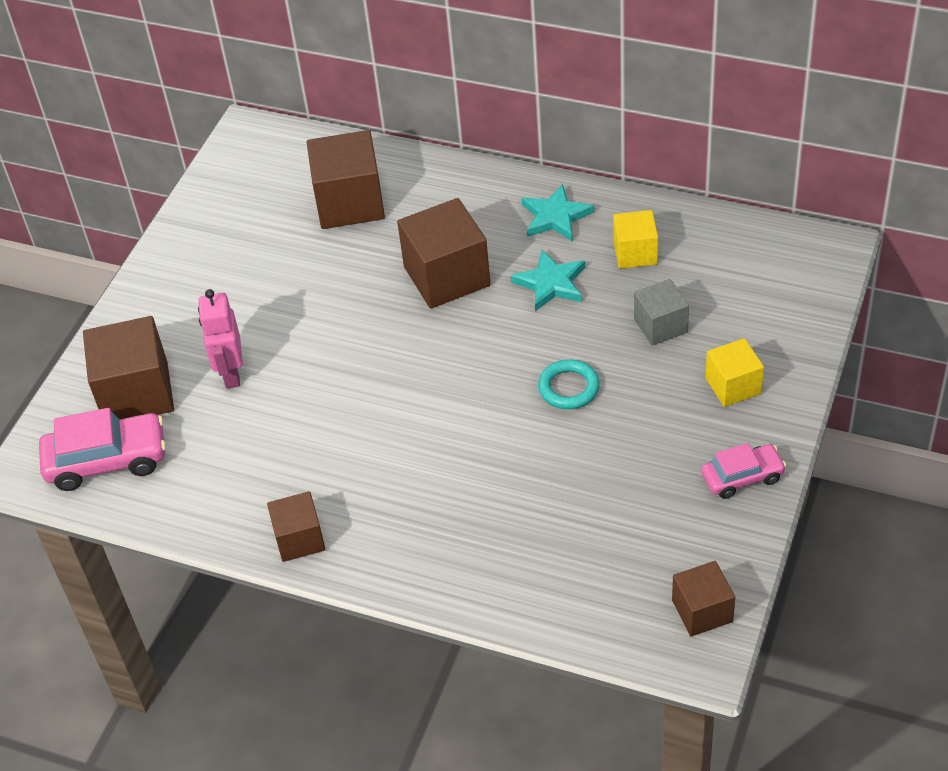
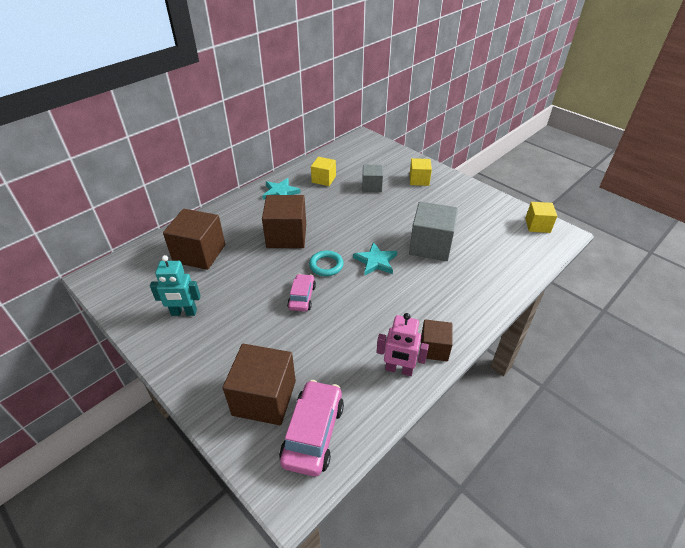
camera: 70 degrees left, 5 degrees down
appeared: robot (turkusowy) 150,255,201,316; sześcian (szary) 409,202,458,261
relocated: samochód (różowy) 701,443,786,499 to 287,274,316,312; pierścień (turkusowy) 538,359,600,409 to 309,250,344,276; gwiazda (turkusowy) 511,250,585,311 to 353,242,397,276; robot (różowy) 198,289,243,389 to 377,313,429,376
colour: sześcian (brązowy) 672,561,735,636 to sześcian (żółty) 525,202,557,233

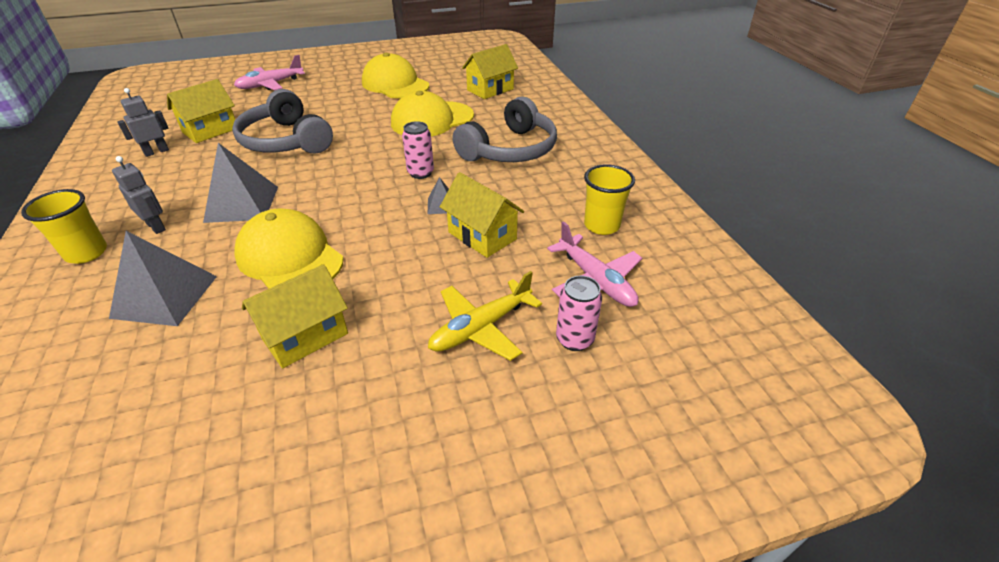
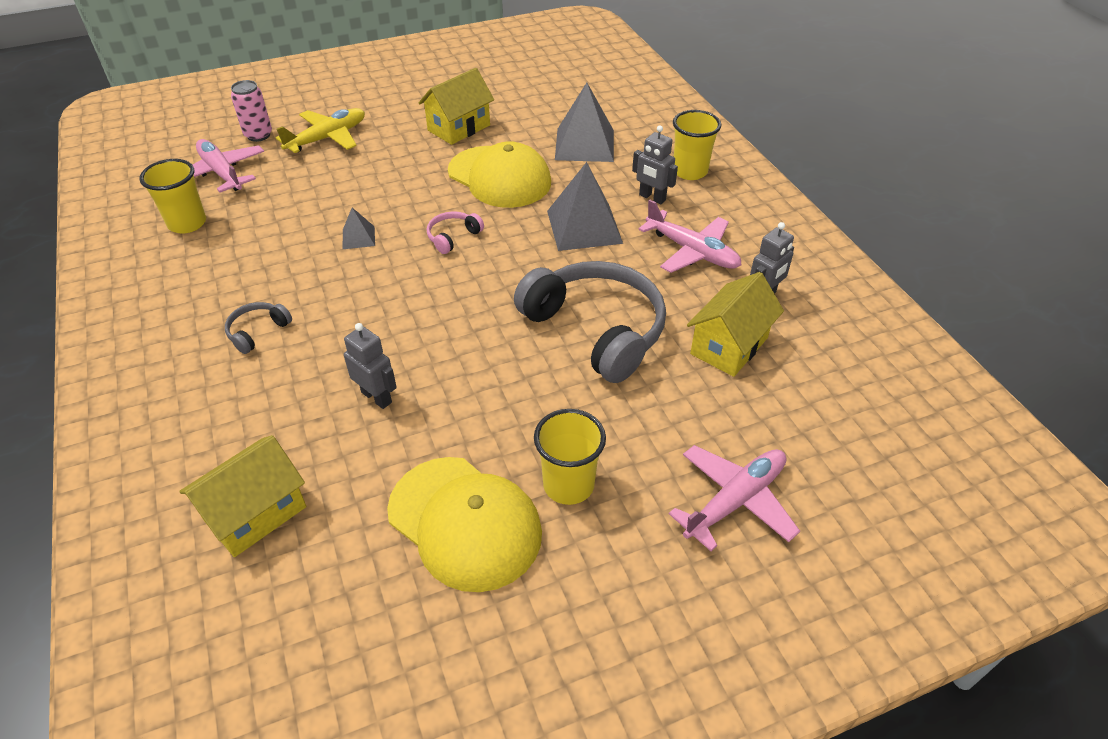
camera: 175 degrees right, 5 degrees up
missing: puszka (różowy) 402,121,434,179; domek (żółty) 440,172,524,258
appeared: słuchawki (różowy) 427,211,484,254; szklanka (żółty) 534,409,606,505; samolot (różowy) 638,200,742,273
exchanged: czapka (żółty) 391,91,474,136 to robot (szary) 344,323,397,409
size: słuchawki (szary) 453,96,557,162 = 225,302,292,354 x0.43

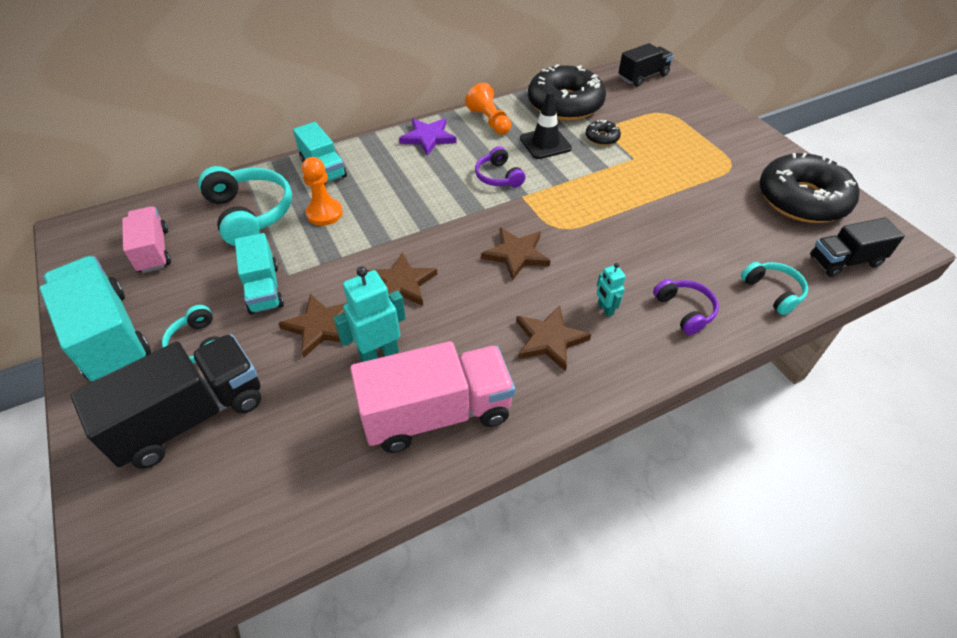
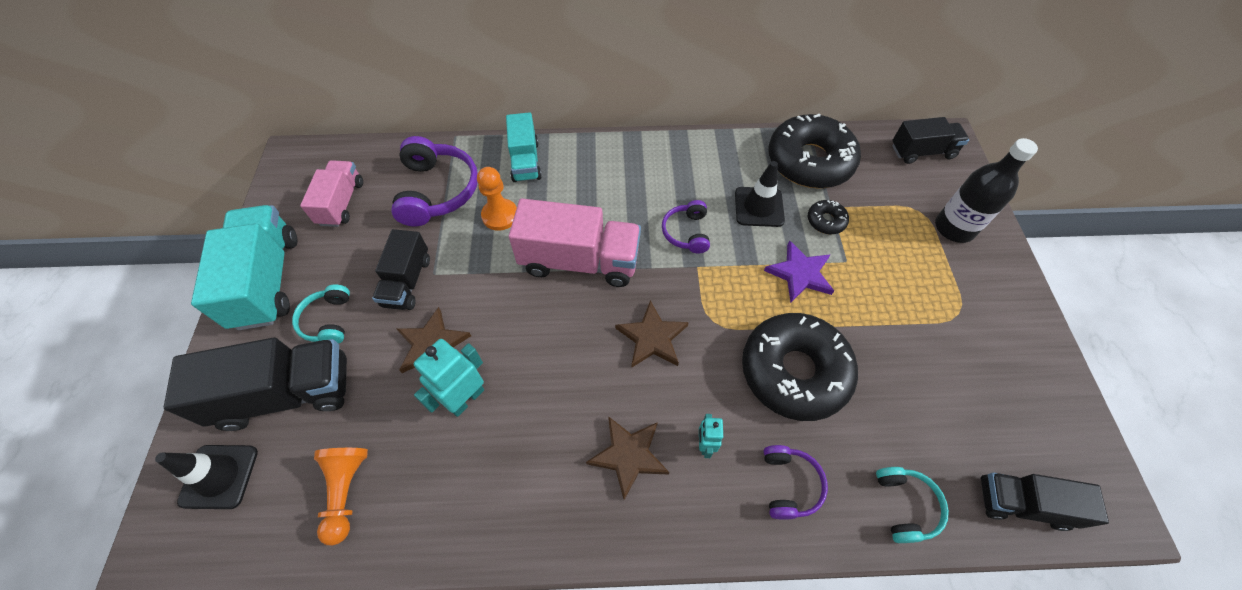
camera: 25 degrees right, 10 degrees up
missing: gwiazda (brązowy) 367,252,437,306
appeared: pachołek (czarny) 155,445,258,509; butelka (czarny) 935,138,1038,243
relocated: pionek (pomarańczowy) 465,83,511,135 to 314,448,368,546; ciężarówka (różowy) 350,341,515,453 to 509,199,641,287; donut (czarny) 759,153,860,223 to 742,313,858,421; gwiazda (fioletowy) 399,118,457,156 to 764,240,834,303
colour: ciężarówka (turkusowy) 235,233,284,314 to ciężarówka (czarny) 372,229,430,310; słuchawki (turkusowy) 198,166,292,246 to słuchawki (fioletowy) 391,136,478,226
spun: robot (turkusowy) 334,266,406,362 = 414,339,484,417 45 degrees counterclockwise

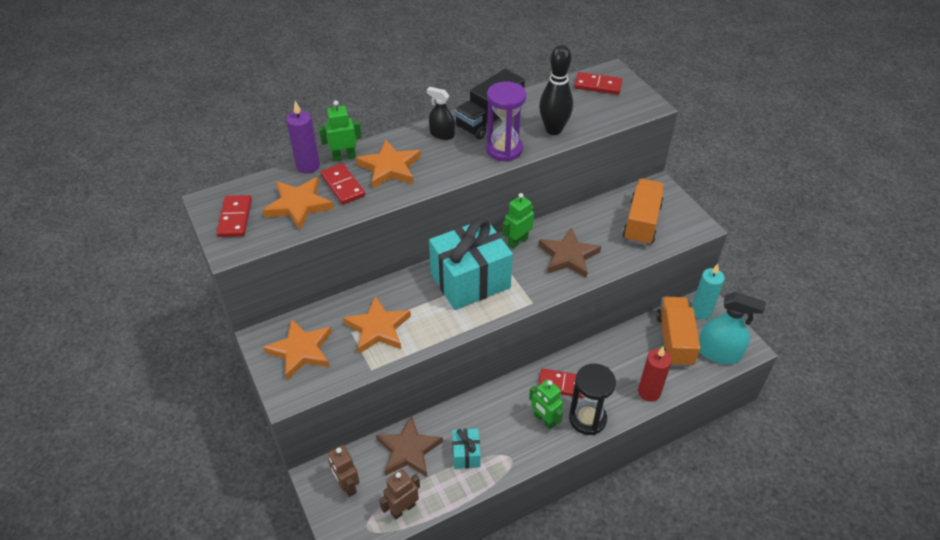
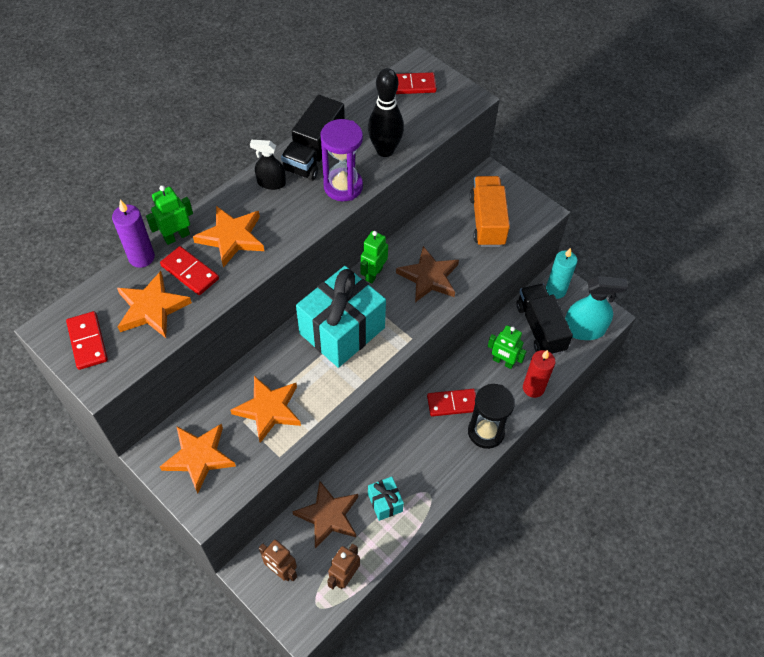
camera: 20 degrees left, 10 degrees up
relocated: robot (zielony) 529,379,563,430 to 488,325,527,369
colour: ciężarówka (pomarańczowy) 656,297,700,367 to ciężarówka (czarny) 516,284,573,355

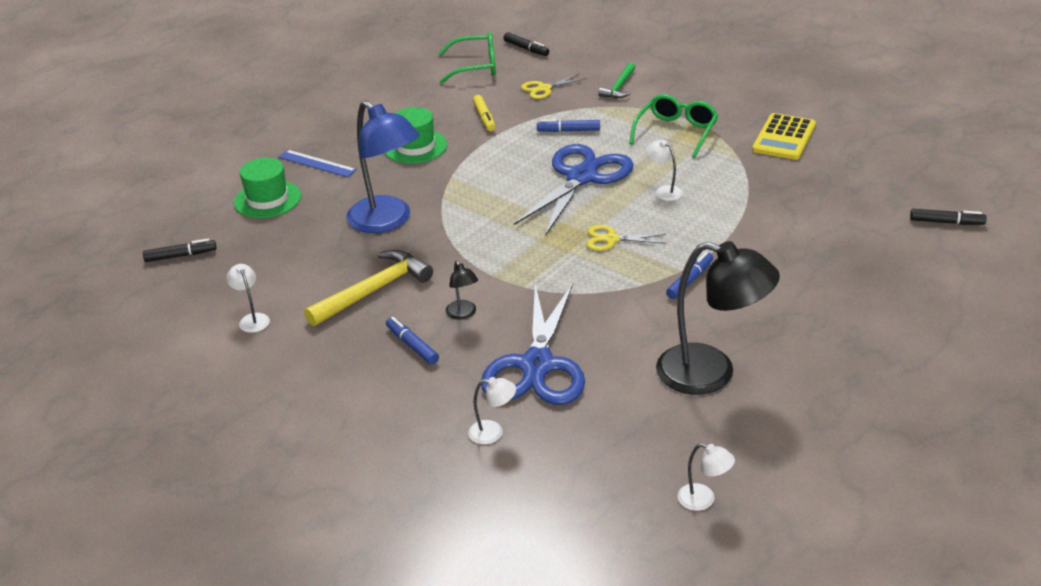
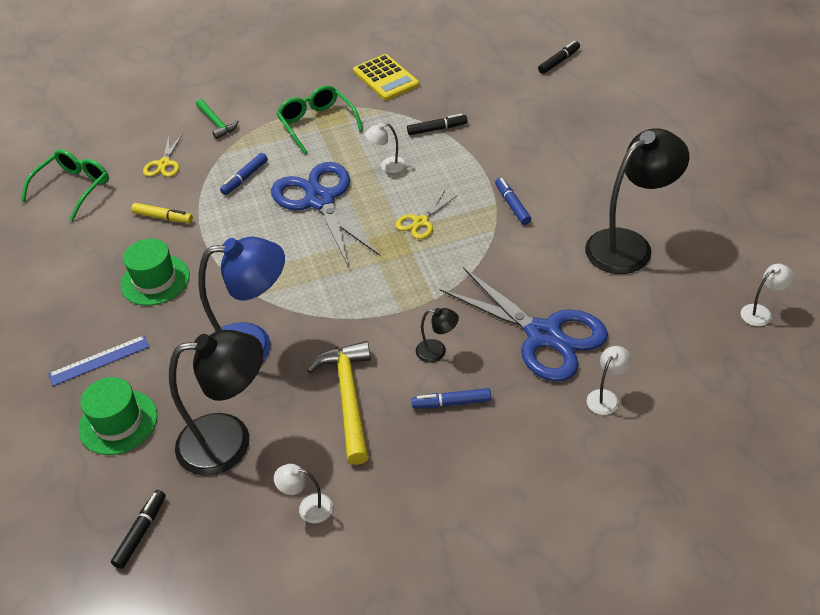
camera: 55 degrees left, 10 degrees up
appeared: lampka (czarny) 169,330,263,476
relocated: flamaster (czarny) 504,32,549,56 to 407,114,467,135

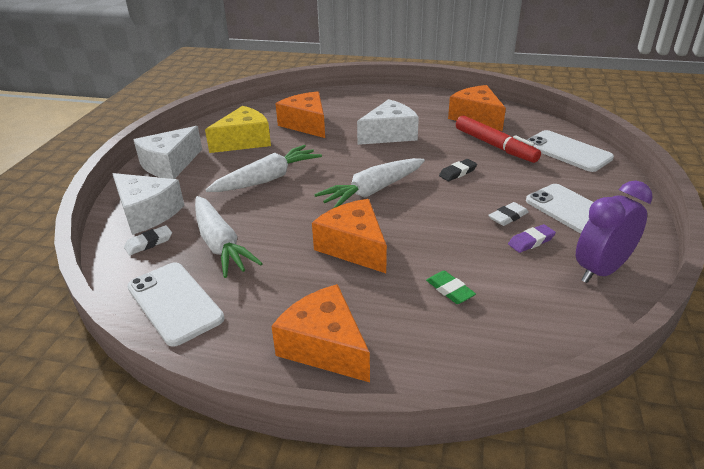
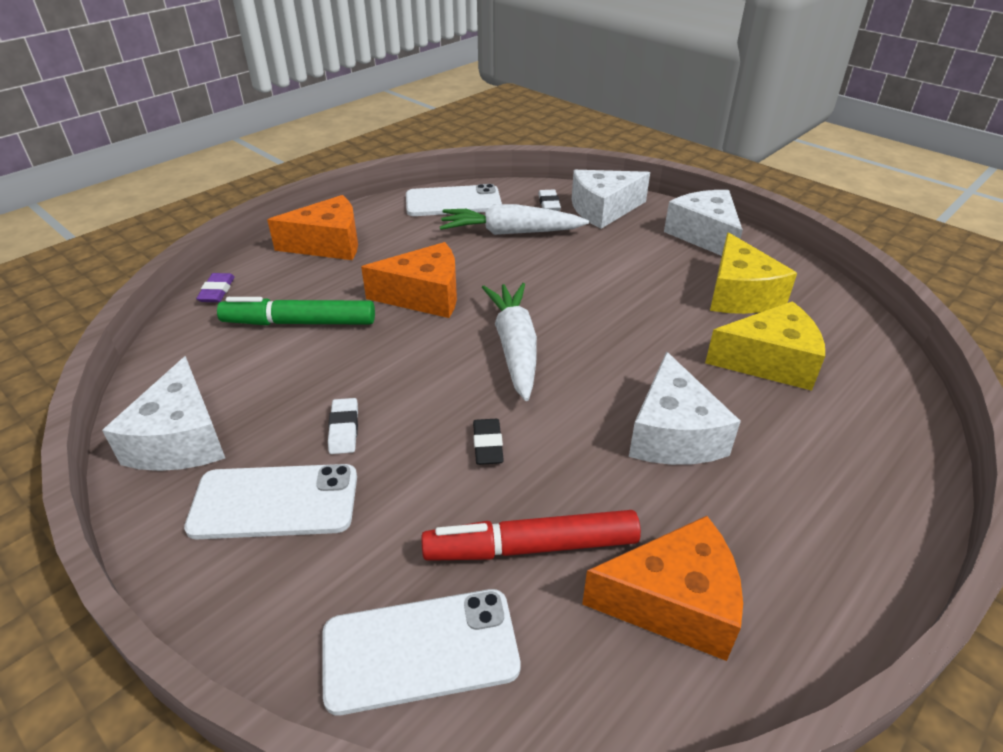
camera: 120 degrees right, 5 degrees up
missing: marchewka (biały) 205,145,322,192
relocated: gumka do mazania (fioletowy) 508,224,556,253 to 196,273,235,302
exchanged: budzik (fioletowy) 576,181,653,283 to ser (biały) 102,356,225,471; gumka do mazania (zielony) 426,271,476,304 to flamaster (zielony) 217,297,375,325
colour: ser (pomarańczowy) 275,91,325,138 to ser (żółty) 705,301,825,391

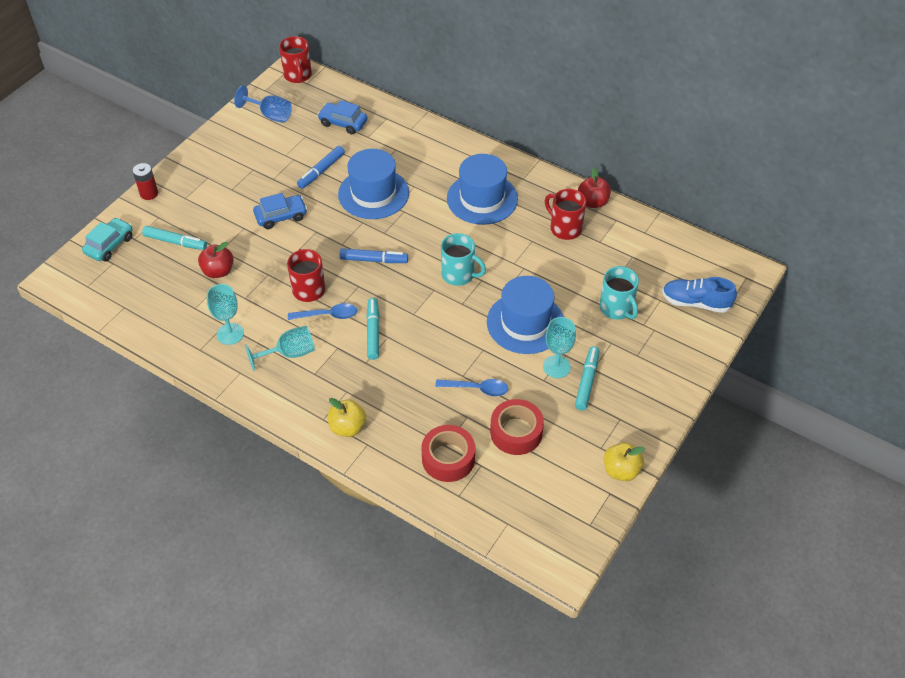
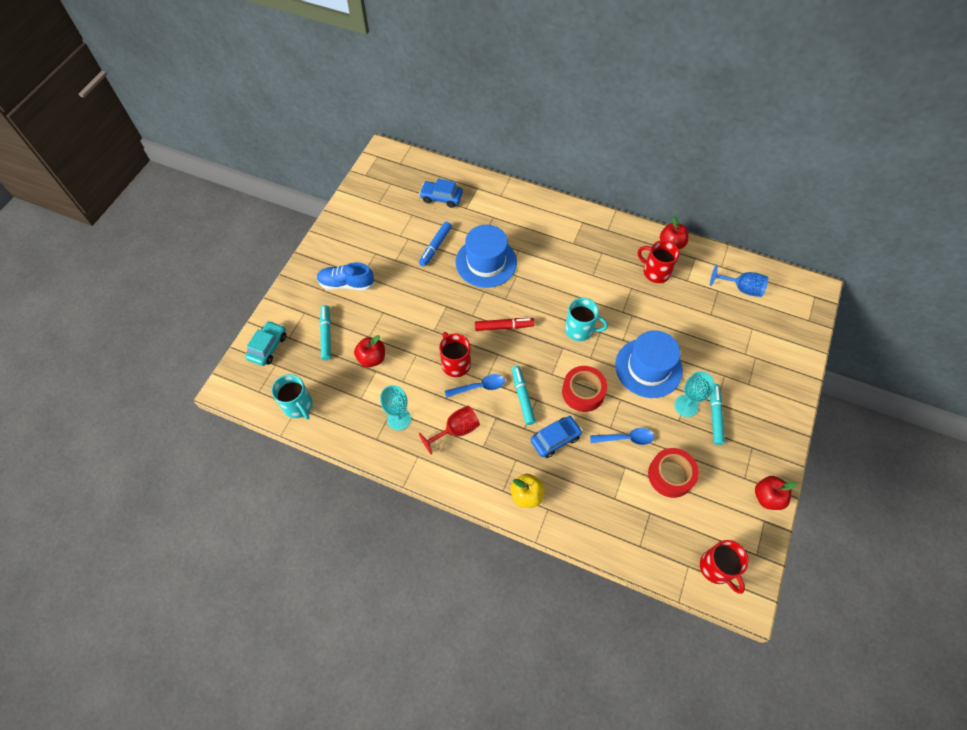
camera: 10 degrees left, 10 degrees up
missing: bateria (czerwony) 133,163,158,200; kapelusz (niebieski) 447,154,518,225
relocated: kubek (turkusowy) 599,266,639,320 to 272,374,312,419; but (niebieski) 662,277,737,313 to 317,262,375,291; samochód (niebieski) 253,193,307,229 to 531,416,583,458; taśma klejąca (czerwony) 422,425,475,482 to 562,366,607,412; kubek (czerwony) 279,36,312,83 to 700,540,749,594; kielich (niebieski) 234,85,292,123 to 710,265,768,297
colour: kielich (turkusowy) 245,326,315,371 to kielich (czerwony) 419,405,480,455; flamaster (niebieski) 340,248,408,263 to flamaster (czerwony) 475,318,535,331; jabłko (żółty) 604,442,645,481 to jabłko (czerwony) 755,476,797,510
spun: flamaster (turkusowy) 142,226,207,250 = 320,305,331,360 105 degrees counterclockwise

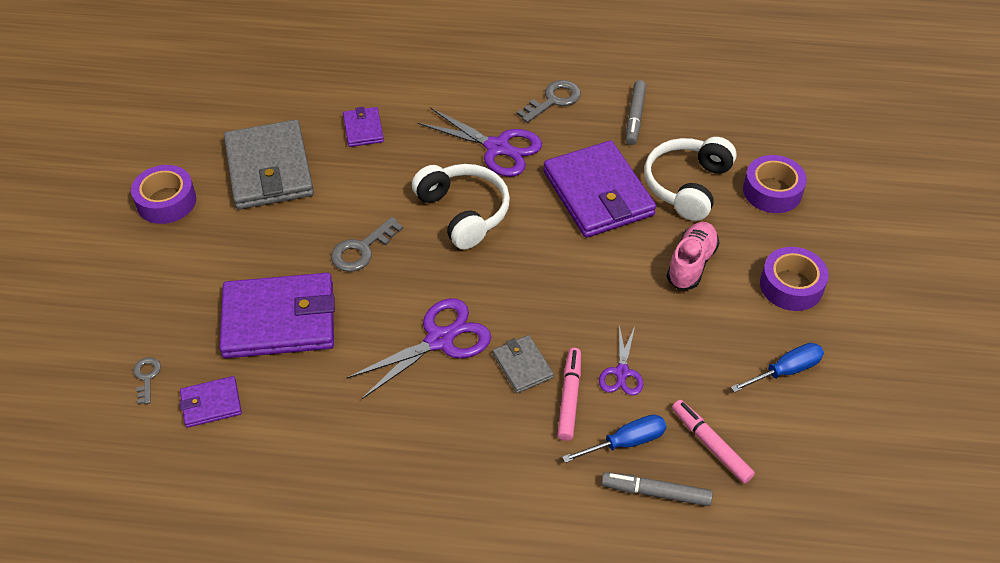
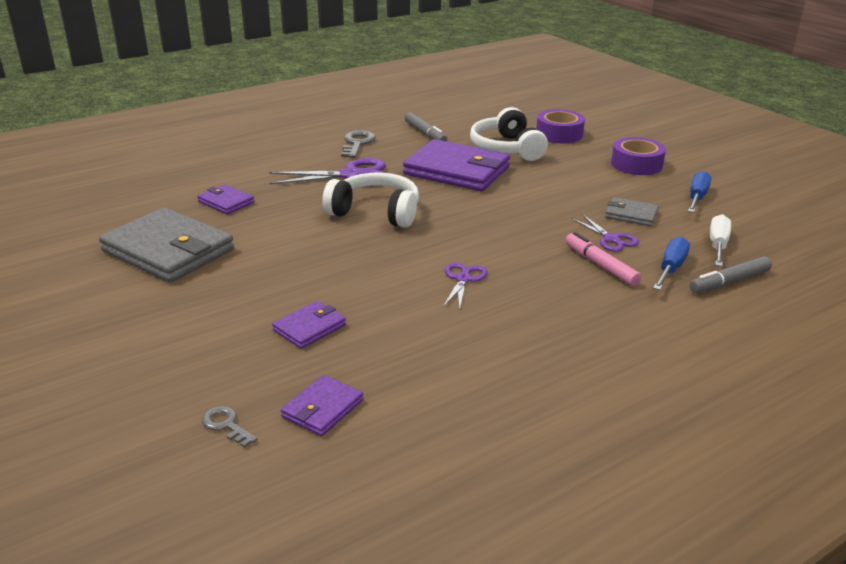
camera: 40 degrees left, 20 degrees down
missing: taśma klejąca (fioletowy) 131,165,196,224; klucz (szary) 331,217,403,272; but (różowy) 667,222,720,290
relocated: portfel (szary) 493,335,554,393 to 605,197,659,226
exchanged: flamaster (różowy) 672,400,755,484 to śrubokręt (biały) 710,214,731,266
size: portfel (fioletowy) 219,273,335,358 = 272,301,346,349 x0.48; nożyczki (fioletowy) 346,298,491,399 = 443,262,488,311 x0.57

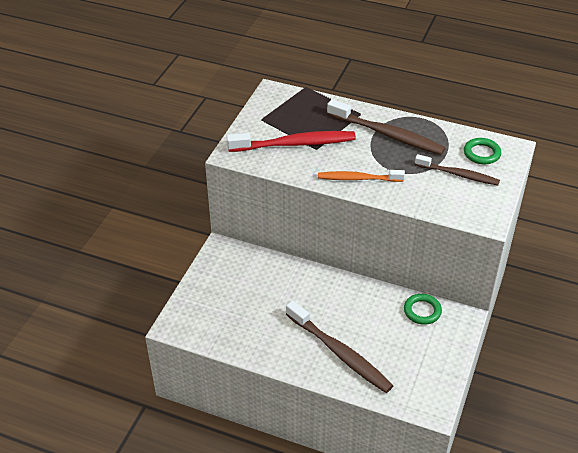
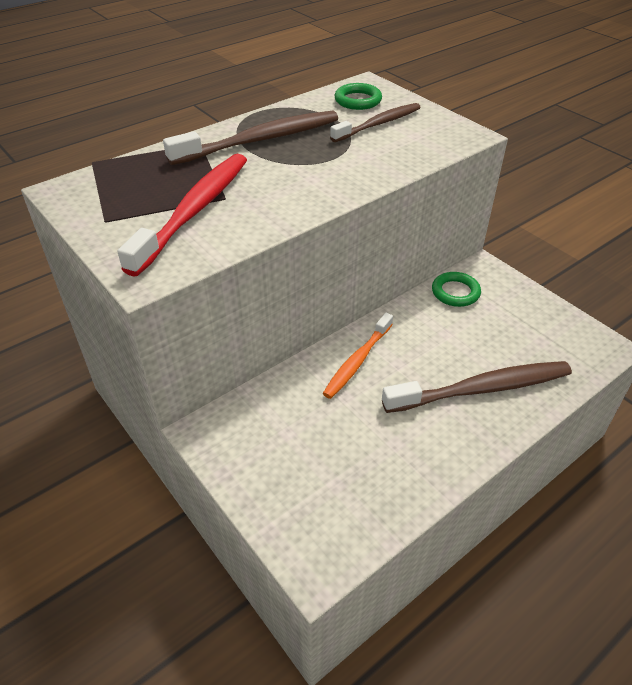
camera: 60 degrees left, 0 degrees up
relocated: szczoteczka do zębów (pomarańczowy) 318,170,405,182 to 323,313,393,399

